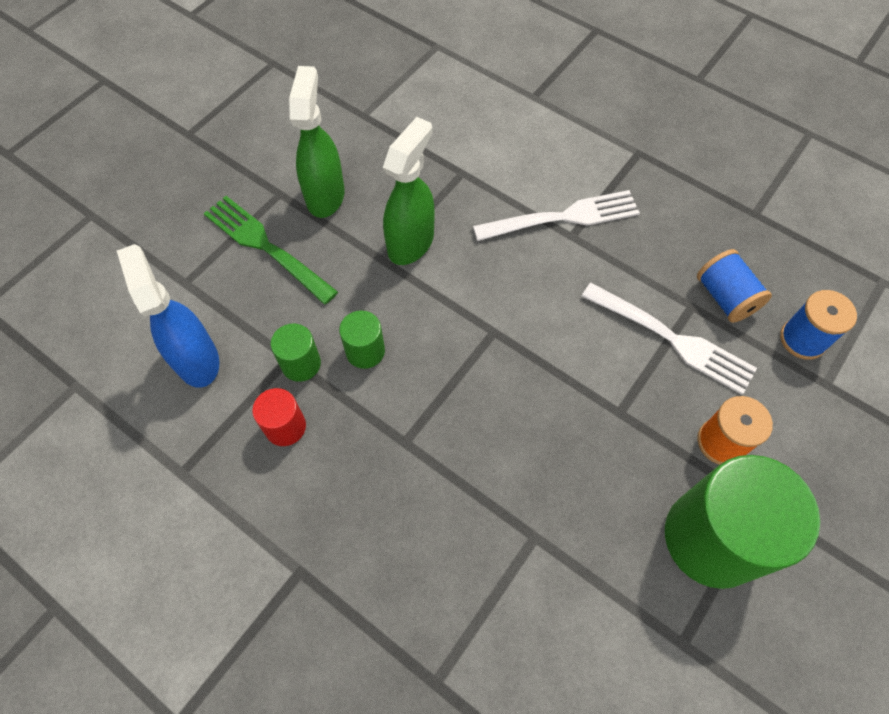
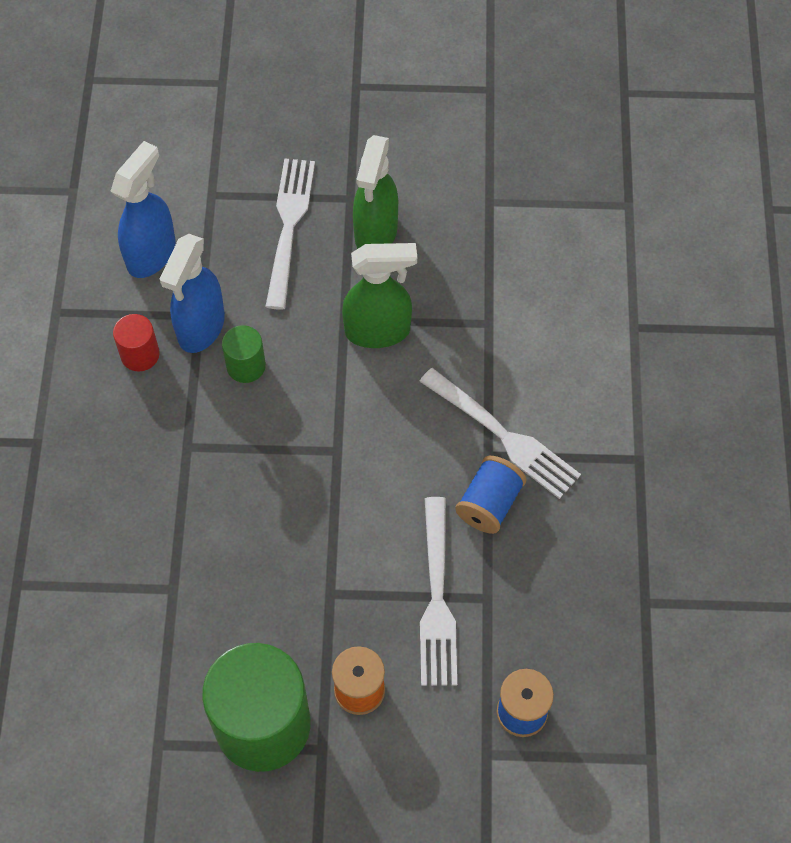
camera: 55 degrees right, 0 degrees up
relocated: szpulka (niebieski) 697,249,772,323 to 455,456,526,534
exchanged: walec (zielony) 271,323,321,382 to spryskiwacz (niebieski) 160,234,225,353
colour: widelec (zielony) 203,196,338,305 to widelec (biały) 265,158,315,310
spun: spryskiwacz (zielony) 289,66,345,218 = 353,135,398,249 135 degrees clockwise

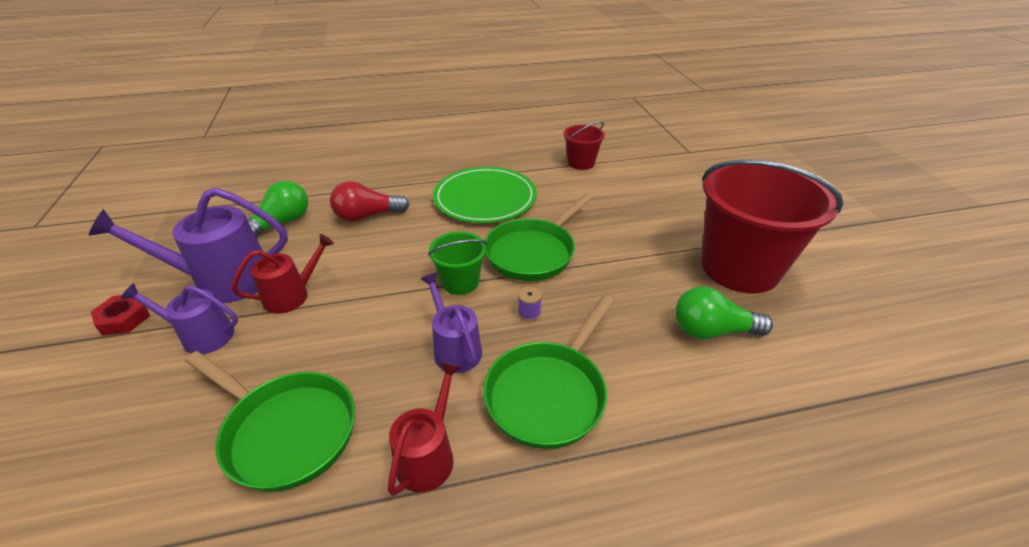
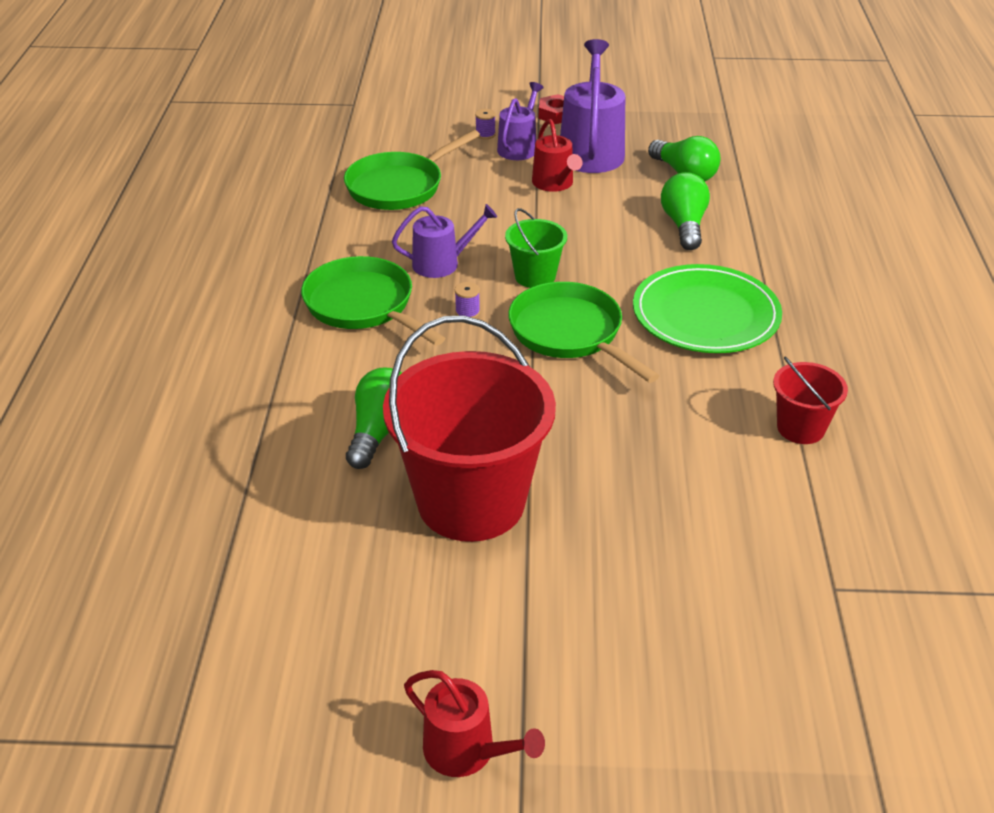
camera: 105 degrees right, 0 degrees up
appeared: szpulka (fioletowy) 475,109,496,139
relocated: konewka (czerwony) 388,362,461,496 to 404,670,545,777
colour: żarówka (czerwony) 330,181,410,222 to żarówka (zielony) 661,172,710,250

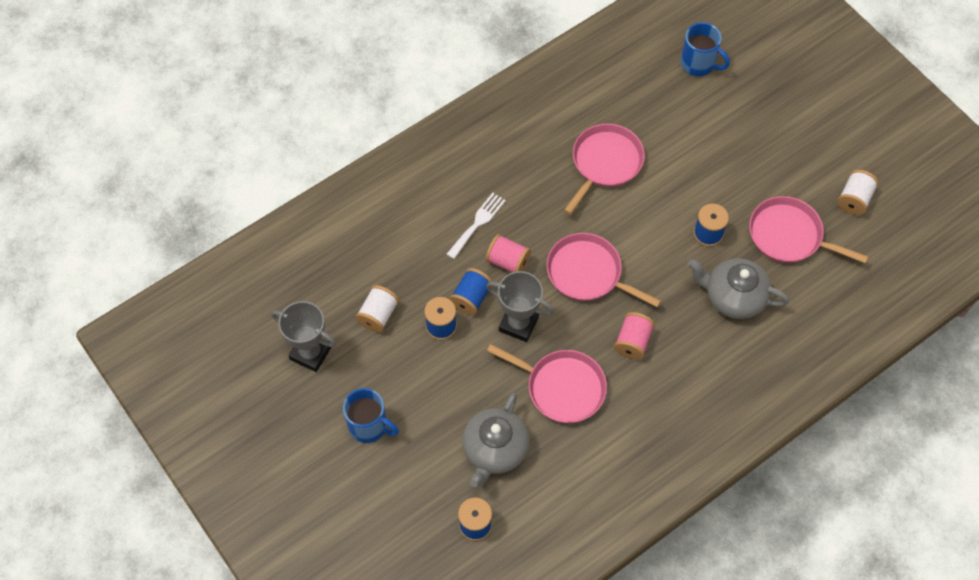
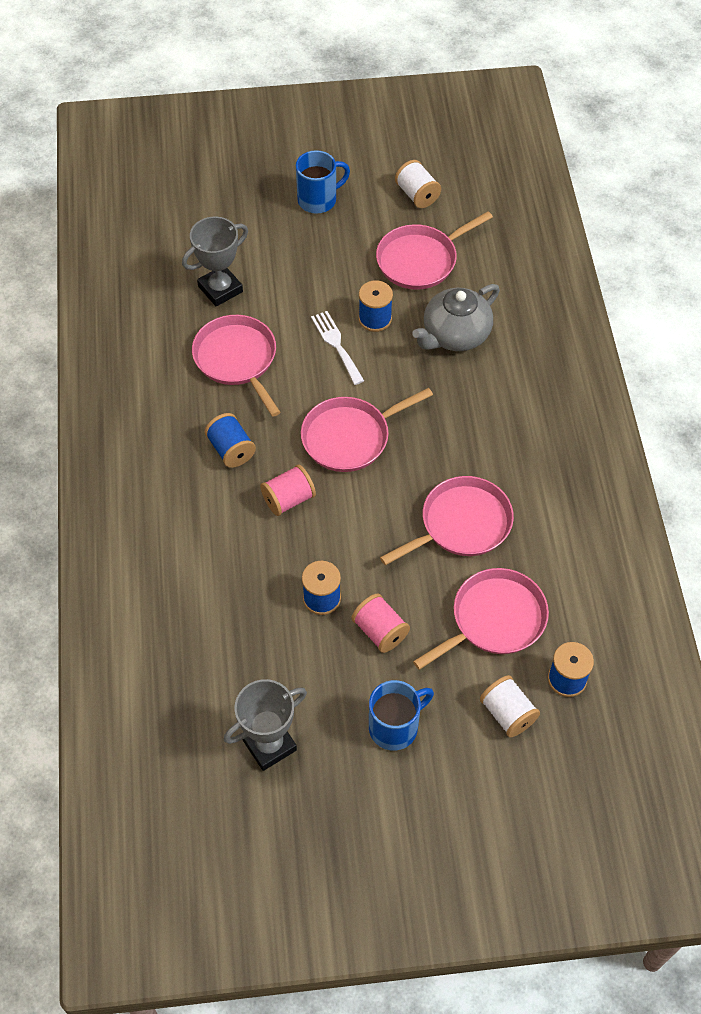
camera: 60 degrees left, 5 degrees down
relocated: puchar (szary) 486,271,554,342 to 182,216,248,307; szpulka (niebieski) 449,268,493,315 to 205,413,256,468; kubek (niebieski) 680,22,730,76 to 296,150,350,214; widelec (biały) 446,193,506,259 to 311,311,364,385; szpulka (różowy) 614,312,655,360 to 352,594,410,653; szpulka (biały) 355,285,399,333 to 480,675,540,737
exchanged: imbryk (szary) 462,393,529,487 to patelnia (różowy) 413,568,549,670

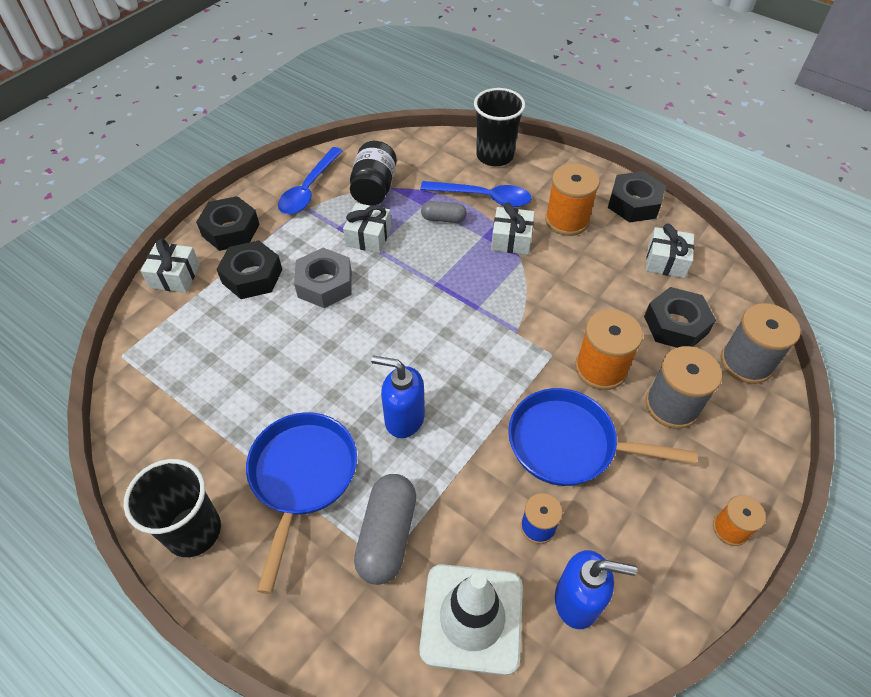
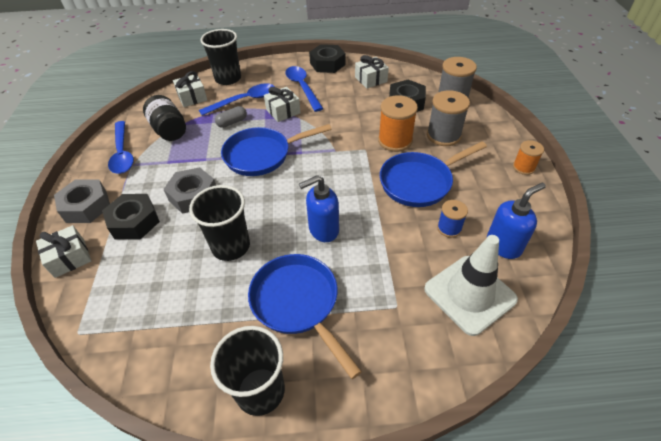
camera: 40 degrees left, 5 degrees down
missing: kapsułka (szary) 354,474,416,585
appeared: szklanka (czarny) 189,185,250,261; patelnia (niebieski) 221,124,332,176
relocated: prezent (biały) 343,203,391,253 to 173,71,207,107
exchanged: szpulka (pomarańczowy) 545,163,600,236 to łyżka (niebieski) 285,66,323,112
colour: nakrętka (czarny) 196,196,260,251 to nakrętka (szary) 54,179,110,223

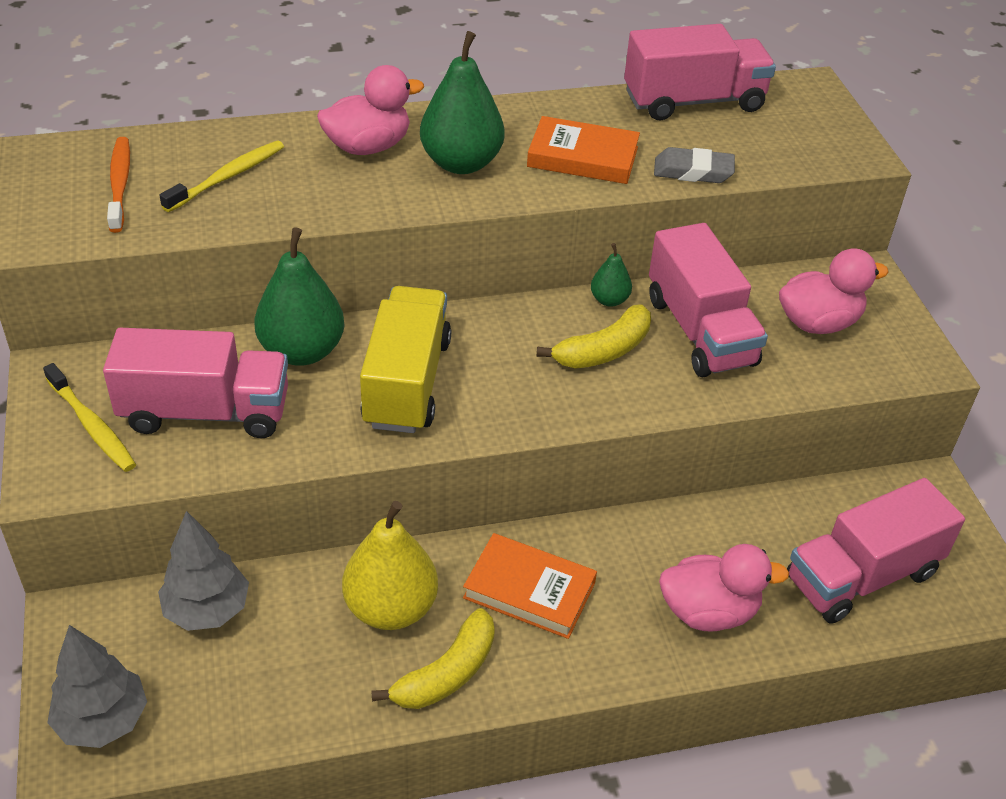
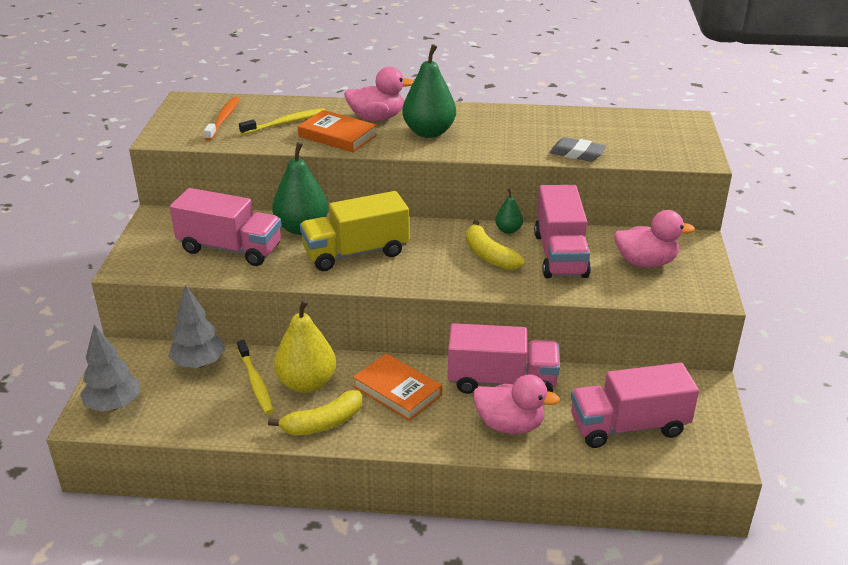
camera: 20 degrees right, 10 degrees down
relocated: szczoteczka do zębów (żółty) 43,363,136,472 to 237,340,274,414; książka (pomarańczowy) 527,116,640,184 to 298,110,377,152; ciężarówka (różowy) 624,24,776,120 to 448,323,560,394
spun: ciężarówka (żółty) 360,286,451,433 = 300,191,409,271 135 degrees counterclockwise; banan (żółty) 537,305,651,369 = 466,220,525,270 75 degrees clockwise

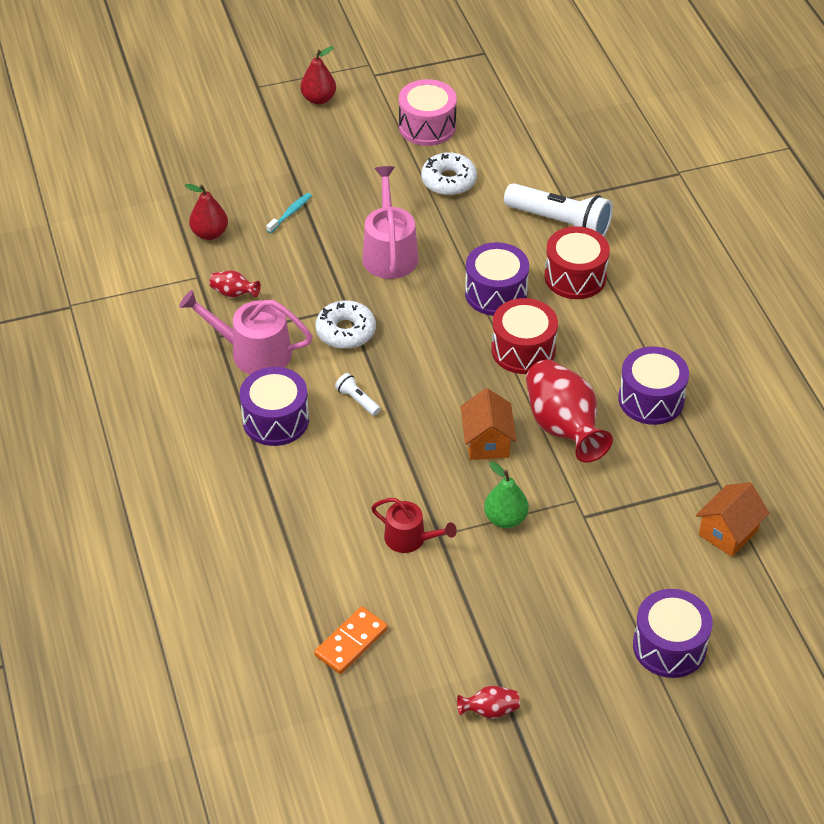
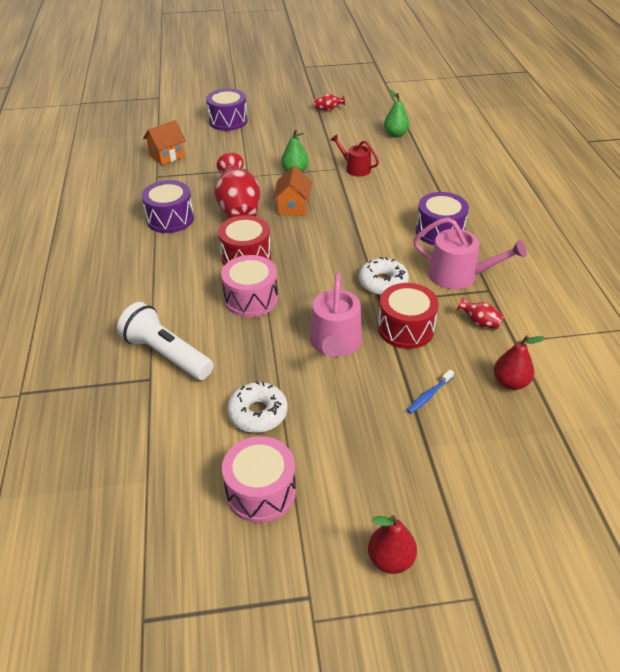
camera: 170 degrees left, 5 degrees down
missing: latarka (biały) 335,373,381,416
relocated: bęben (czerwony) 545,226,610,299 to 378,283,439,349
exchanged: kostka domina (pomarańczowy) 314,607,388,674 to gruszka (zielony) 384,89,410,137
colour: bęben (fioletowy) 465,242,529,316 to bęben (różowy) 221,255,278,317; szczoteczka do zębów (turkusowy) 266,193,312,233 to szczoteczka do zębów (niebieski) 407,370,454,414

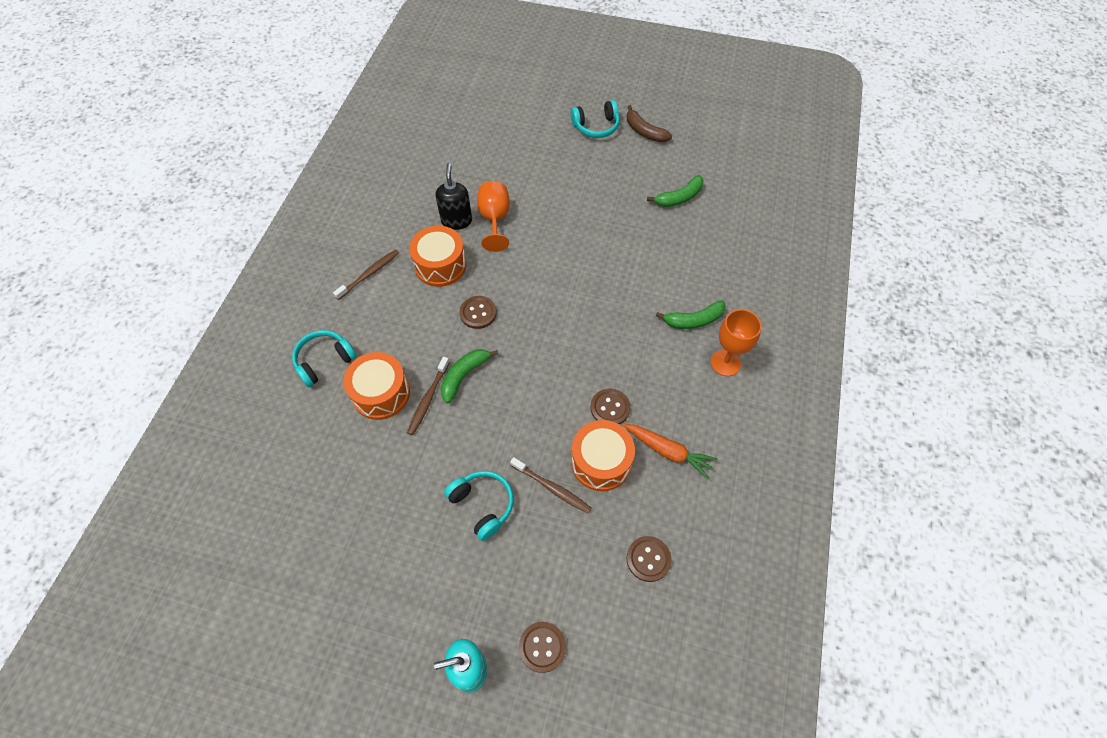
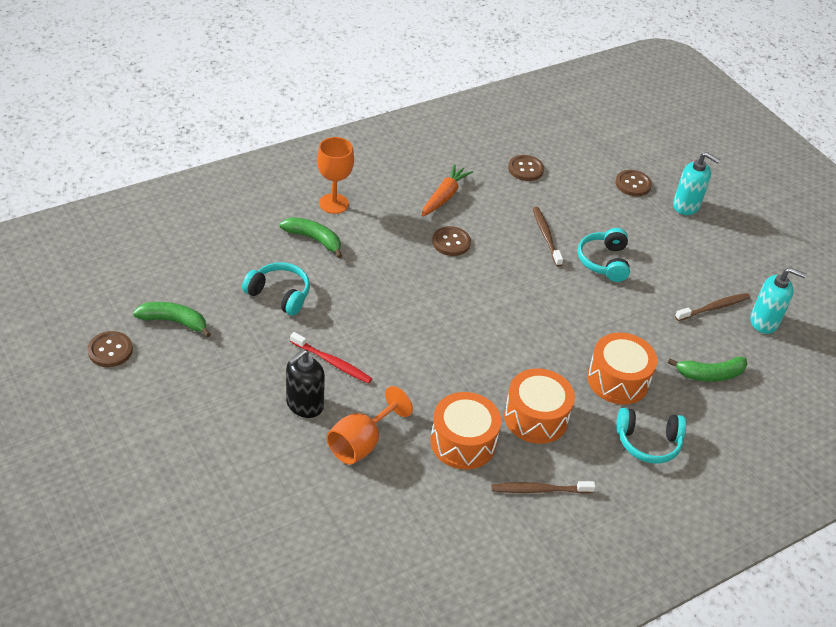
camera: 140 degrees left, 15 degrees down
missing: banan (brązowy) 627,105,672,143
appeared: szczoteczka do zębów (czerwony) 290,332,372,384; dozownik mydła (turkusowy) 750,267,807,334
relocated: guzik (brązowy) 460,296,497,329 to 87,331,133,367; słuchawki (turkusowy) 571,100,619,138 to 242,262,310,316; dozownik mydła (czarny) 436,163,472,230 to 286,349,325,418; bęben (pomarańczowy) 571,420,635,491 to 504,368,575,444; banan (zielony) 441,349,499,403 to 668,356,747,382; szczoteczka do zębów (brązowy) 407,357,450,435 to 675,293,750,321
spun: marchewka (pomarańczowy) 623,424,718,479 = 422,164,473,217 45 degrees clockwise

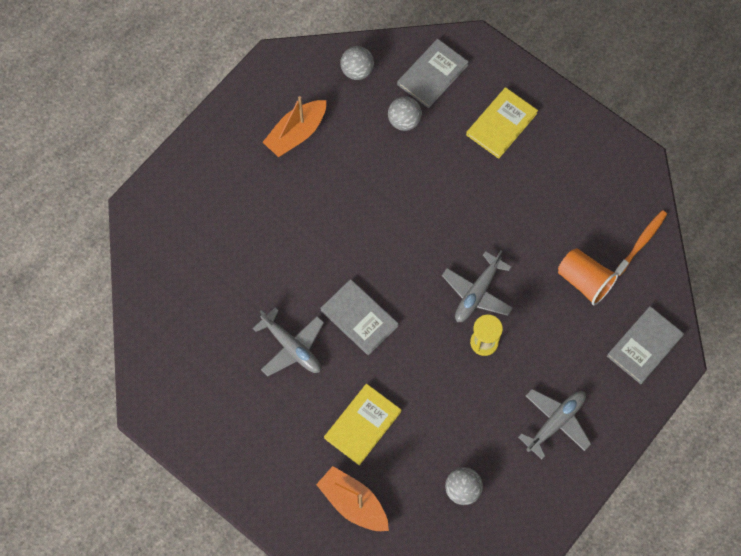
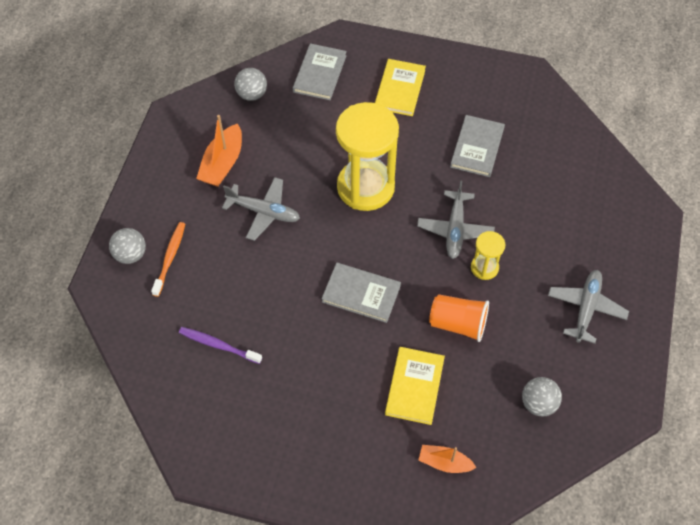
camera: 25 degrees left, 10 degrees down
appeared: szczoteczka do zębów (fioletowy) 179,327,262,364; klepsydra (żółty) 336,102,399,211
relocated: piłka (szary) 388,96,422,131 to 109,228,146,264; szczoteczka do zębów (pomarańczowy) 615,210,667,276 to 151,222,185,297; samolot (szary) 253,307,324,376 to 222,177,300,241; szklanka (pomarańczowy) 558,248,618,305 to 429,294,489,342; książka (szary) 607,306,684,384 to 450,115,505,177
size: łódka (pomarańczowy) 316,466,389,531 = 419,445,477,473 x0.63

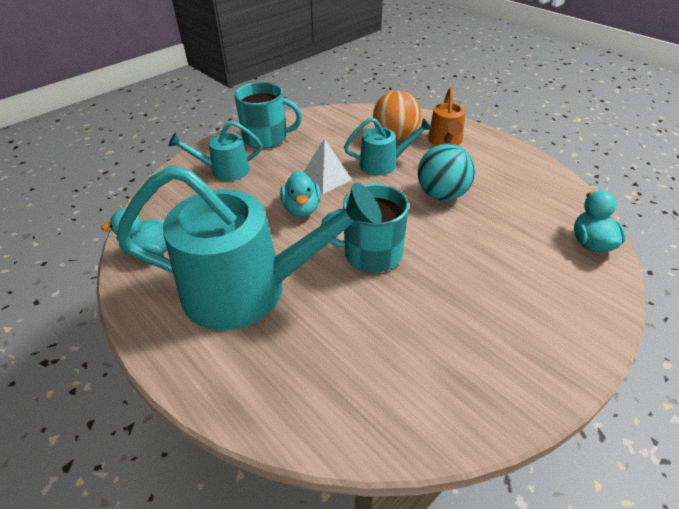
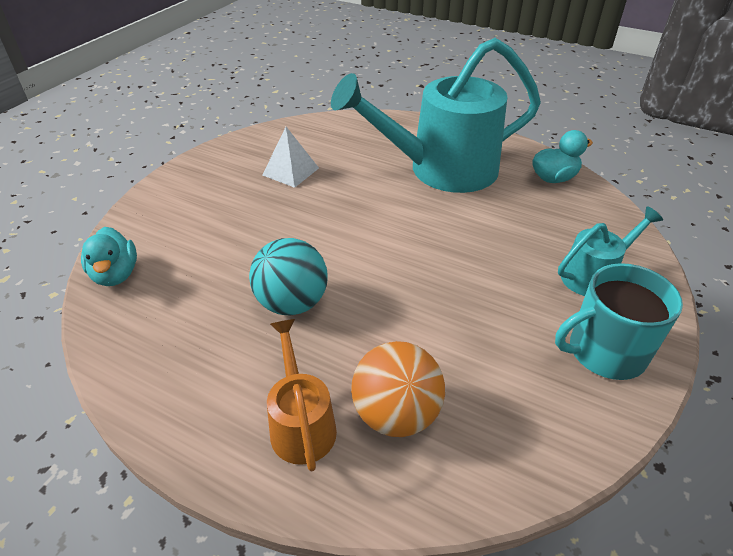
camera: 160 degrees right, 0 degrees up
missing: kaczka (turkusowy) 280,171,321,217; kubek (turkusowy) 321,184,409,272; konewka (turkusowy) 344,117,432,176
relocated: piramida (biały) 304,139,352,194 to 263,127,319,188

